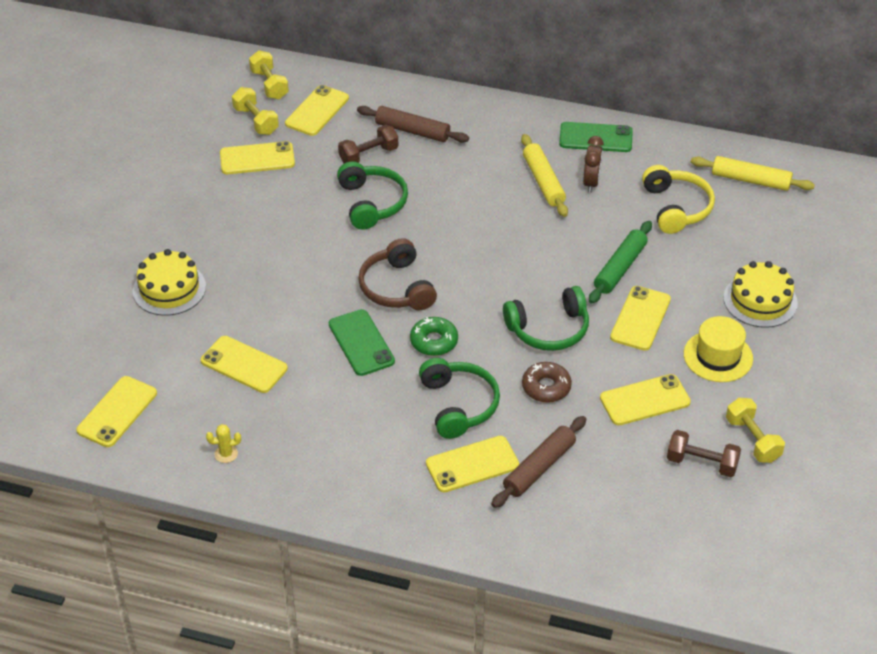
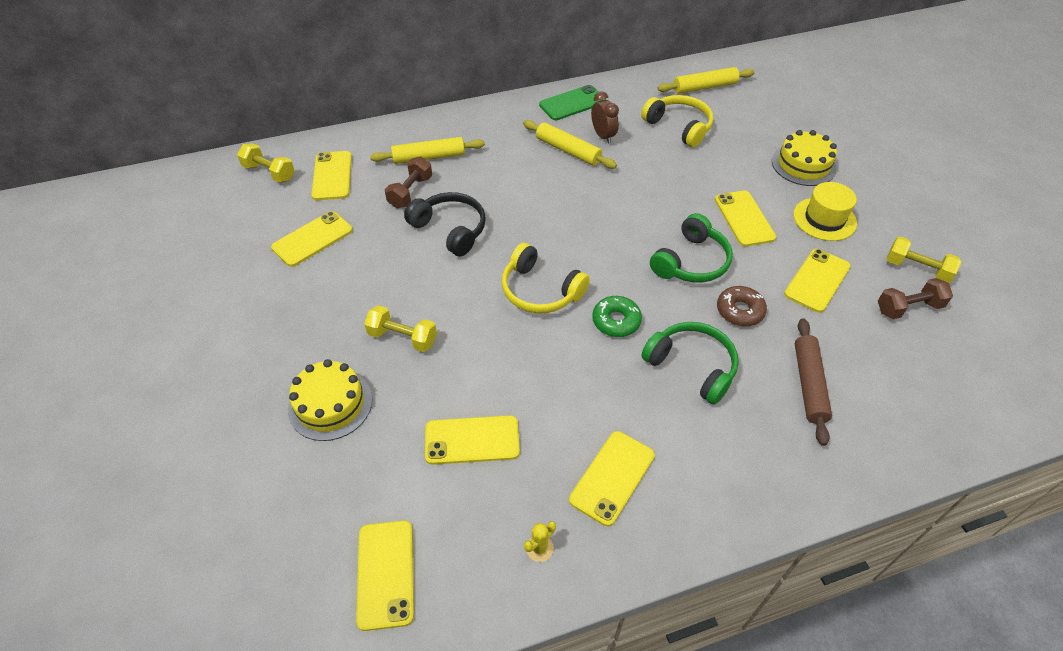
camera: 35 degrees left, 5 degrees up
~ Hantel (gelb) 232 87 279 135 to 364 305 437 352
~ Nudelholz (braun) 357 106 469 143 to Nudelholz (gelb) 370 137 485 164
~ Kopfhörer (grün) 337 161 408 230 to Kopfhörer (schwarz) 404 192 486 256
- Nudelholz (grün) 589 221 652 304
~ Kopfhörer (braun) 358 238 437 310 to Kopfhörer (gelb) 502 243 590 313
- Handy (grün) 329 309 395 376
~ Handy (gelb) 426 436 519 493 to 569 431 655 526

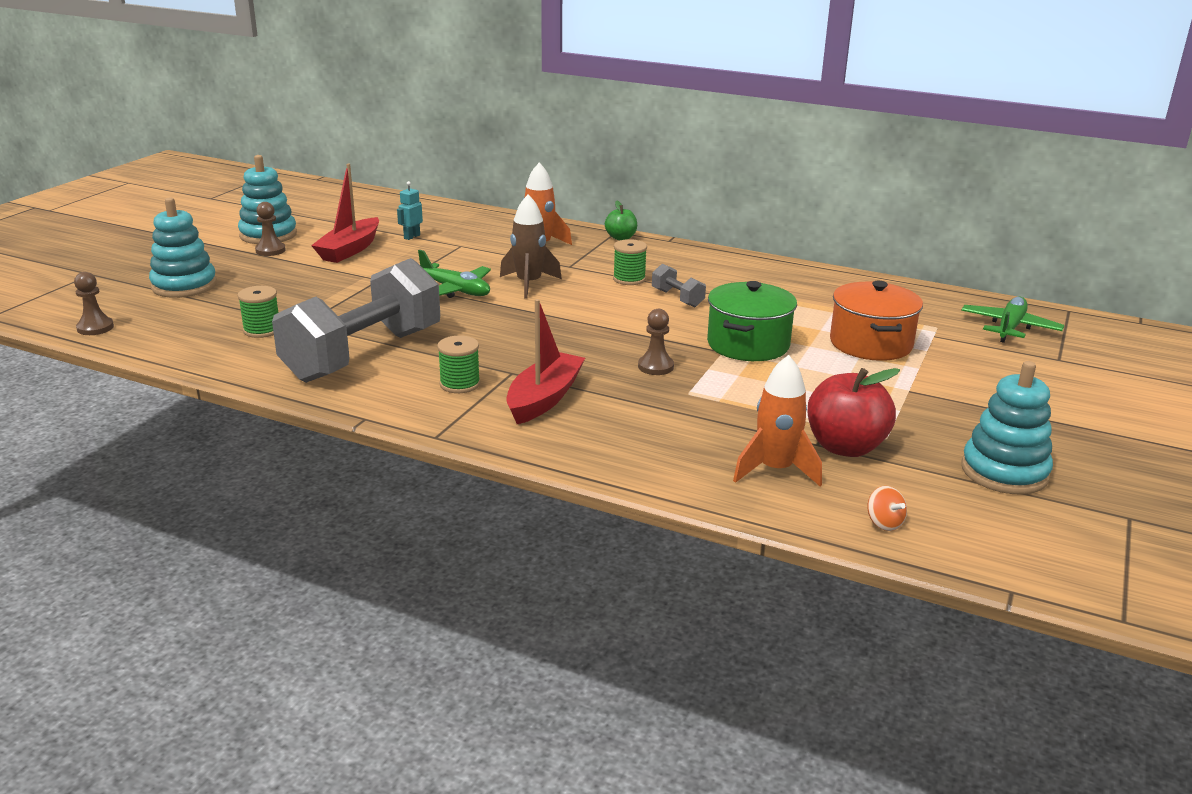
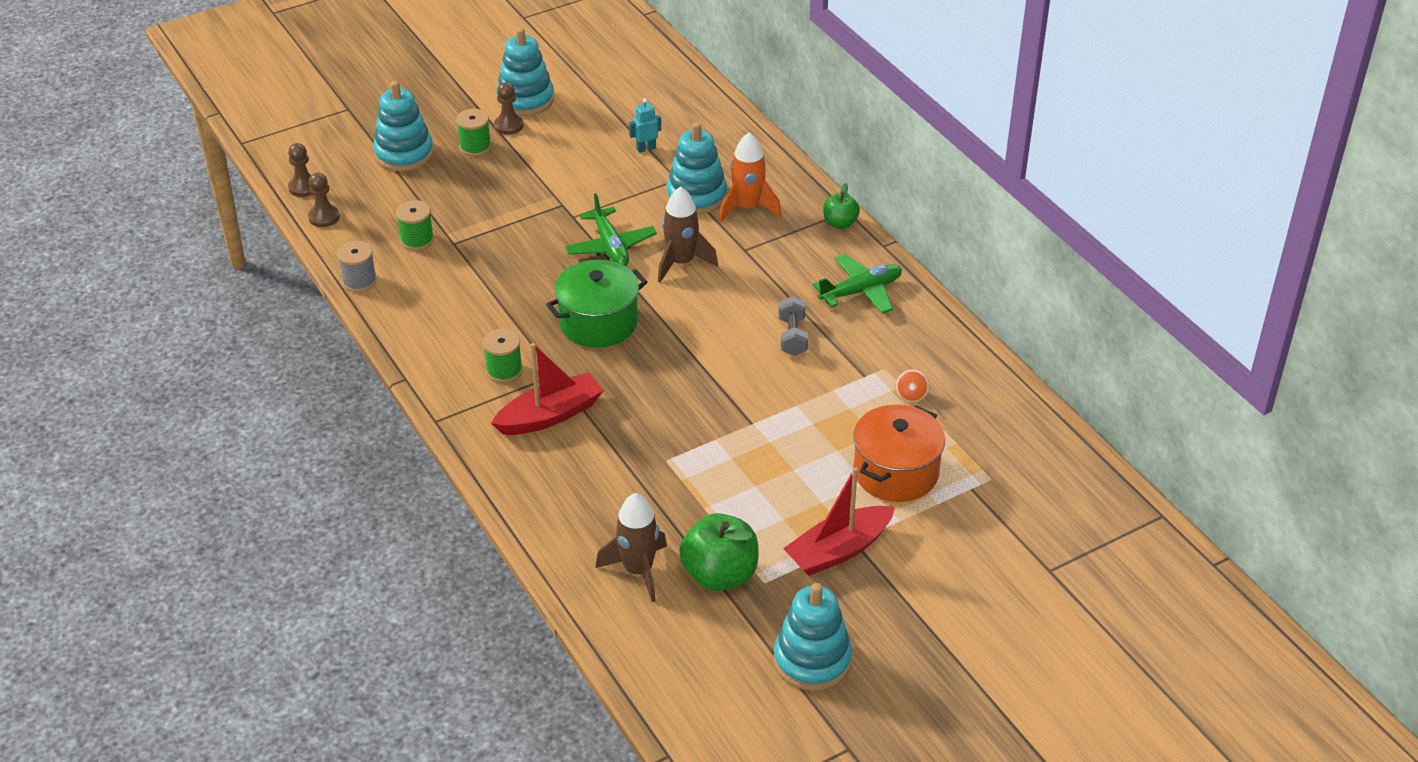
camera: 35 degrees right, 15 degrees up
~ Boot (rot) 311 164 379 263 to 783 467 895 576
~ Garnrolle (grün) 613 239 647 285 to 456 109 491 156
- Hantel (grau) 272 258 440 383
~ Kochtopf (grün) 707 281 797 361 to 546 260 647 347
~ Flugzeug (grün) 961 297 1064 343 to 813 254 902 314
~ Bauer (braun) 638 309 674 375 to 308 173 340 227
~ Rakete (orange) 733 355 822 487 to Rakete (braun) 596 493 667 602
~ Apfel (rot) 808 368 900 457 to Apfel (grün) 679 513 759 591
~ Kreisel (orange) 868 486 907 531 to 896 369 929 403
+ Stapelspielzeug (türkis) 666 122 727 215
+ Garnrolle (grau) 337 241 377 292

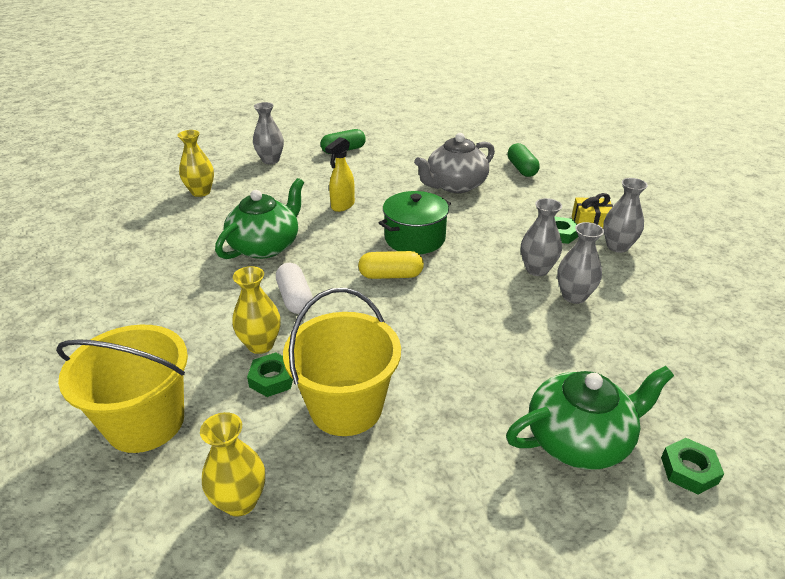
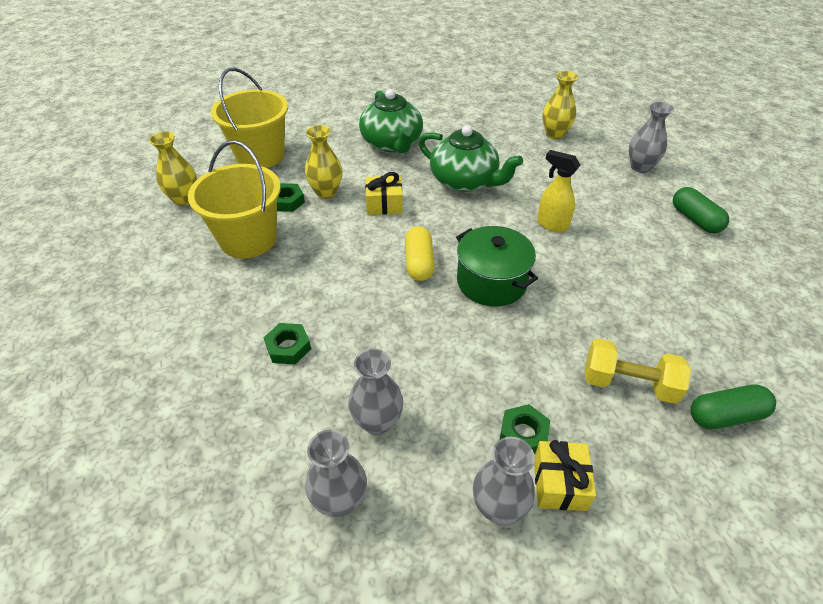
camera: 90 degrees right, 10 degrees up
- Teekanne (grau) 414 133 495 193
~ Vase (grau) 521 198 562 276 to 305 430 367 517
~ Kapsel (weiß) 276 263 313 314 to Geschenk (gelb) 365 172 403 215
~ Teekanne (grün) 506 366 674 469 to 359 89 423 153
~ Sechskantmutter (grün) 661 438 724 495 to 263 323 311 365
+ Hantel (gelb) 585 338 691 404

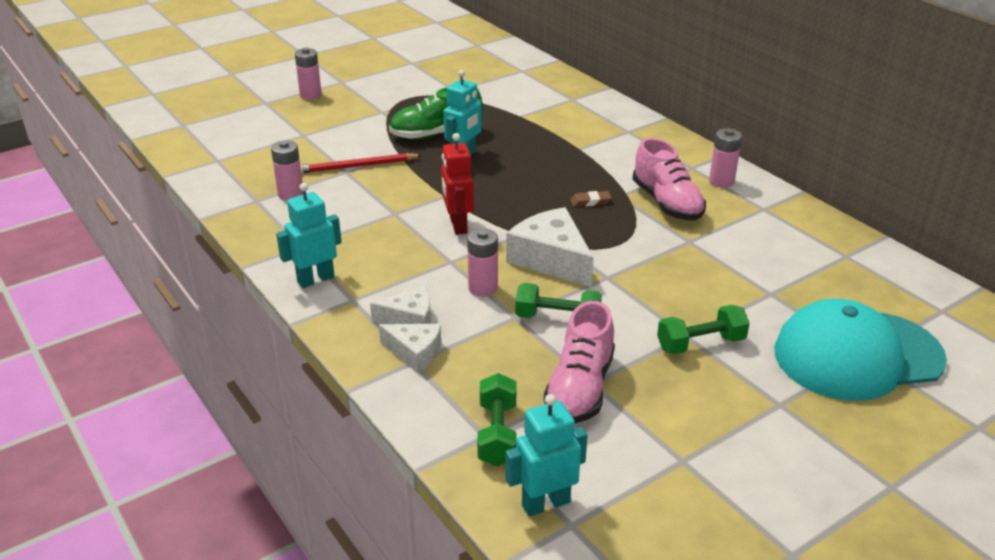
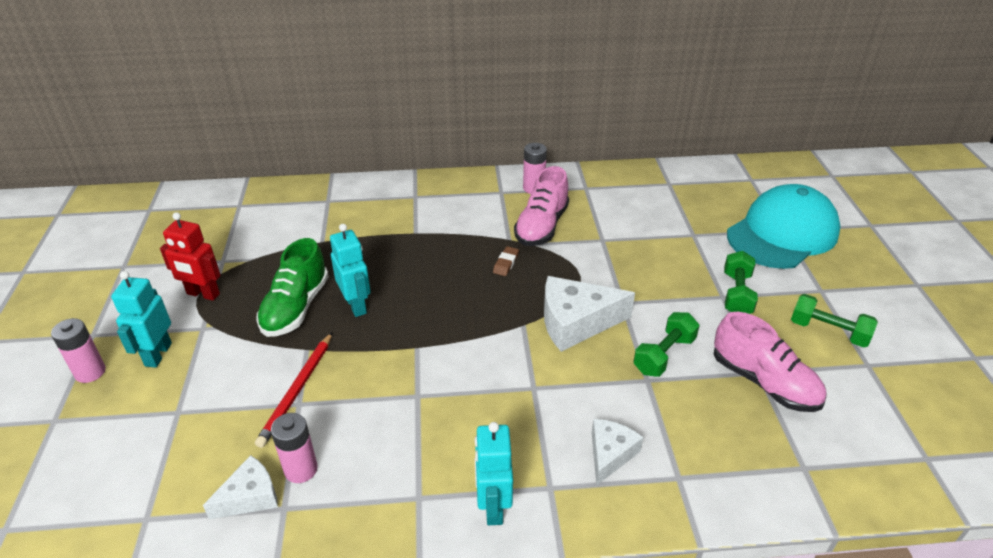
camera: 60 degrees left, 5 degrees up
~ Roboter (rot) 441 133 474 235 to 160 212 221 301
~ Schuh (rosa) 632 138 706 220 = 514 166 569 246 105 degrees clockwise
- Batterie (rosa) 467 228 498 297
~ Kappe (türkis) 774 299 947 401 = 727 184 840 269 150 degrees counterclockwise
~ Käse (weiß) 379 324 441 372 to 203 455 278 519
~ Hantel (grün) 477 373 516 467 to 791 294 878 348
~ Roboter (türkis) 505 394 587 517 to 111 271 172 368

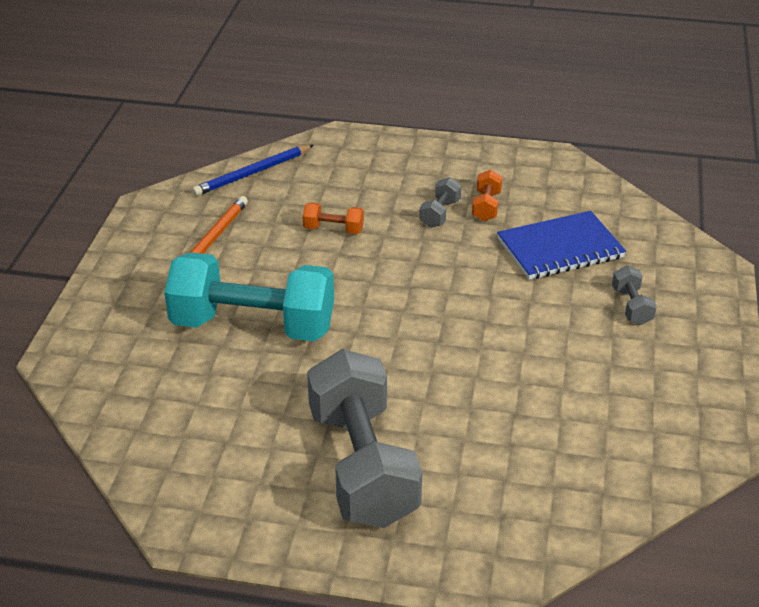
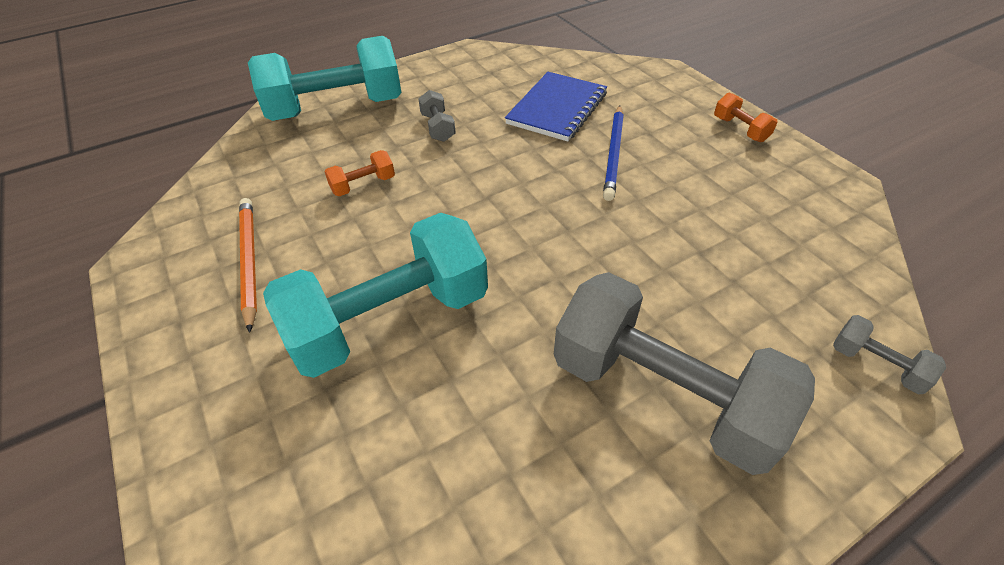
camera: 40 degrees left, 10 degrees up
~ Bleistift (blau) 192 145 314 196 to 603 105 624 201
~ Hantel (orange) 472 170 502 221 to 714 92 777 142
~ Hantel (grau) 612 265 657 325 to 833 315 946 394
+ Hantel (türkis) 248 36 402 121

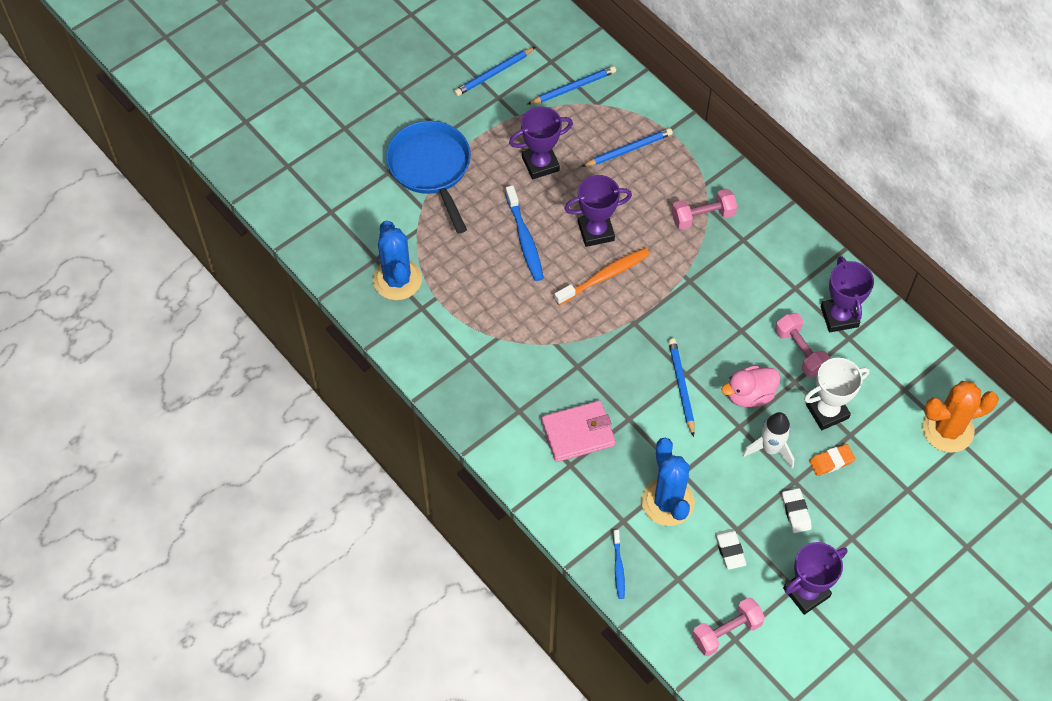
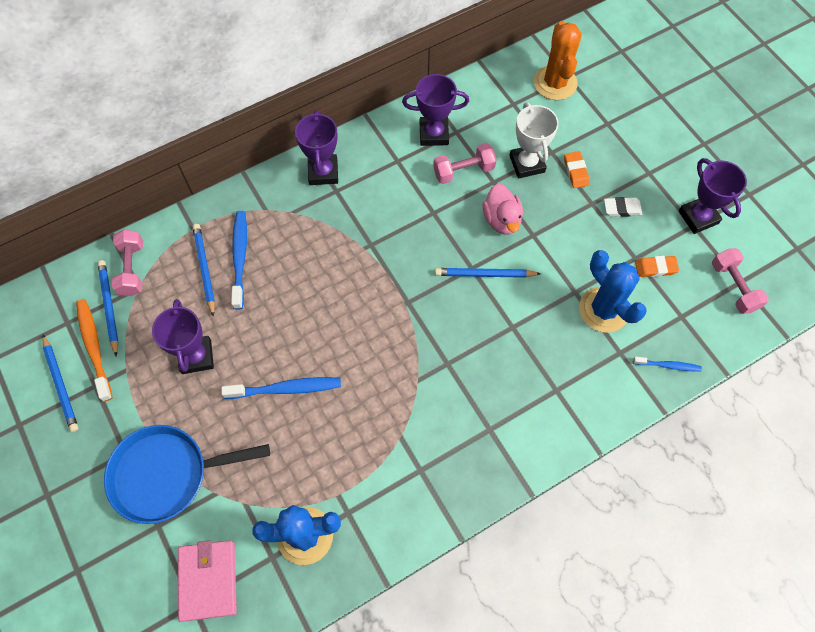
camera: 80 degrees left, 5 degrees up
~ Pokal (lila) 564 175 632 247 to 295 110 338 185
~ Hantel (rosa) 672 189 737 230 to 112 229 143 296
~ Zahnbürste (orange) 554 248 650 305 to 76 299 113 402
~ Geldbörse (rosa) 541 400 616 462 to 178 540 237 622
- Rakete (weiß) 742 412 794 469
~ Kaktus (blau) 642 438 695 526 = 579 250 647 333 60 degrees clockwise
~ Radiergummi (weiß) 715 529 746 570 to Radiergummi (orange) 635 256 679 277
+ Zahnbürste (blau) 231 211 247 310

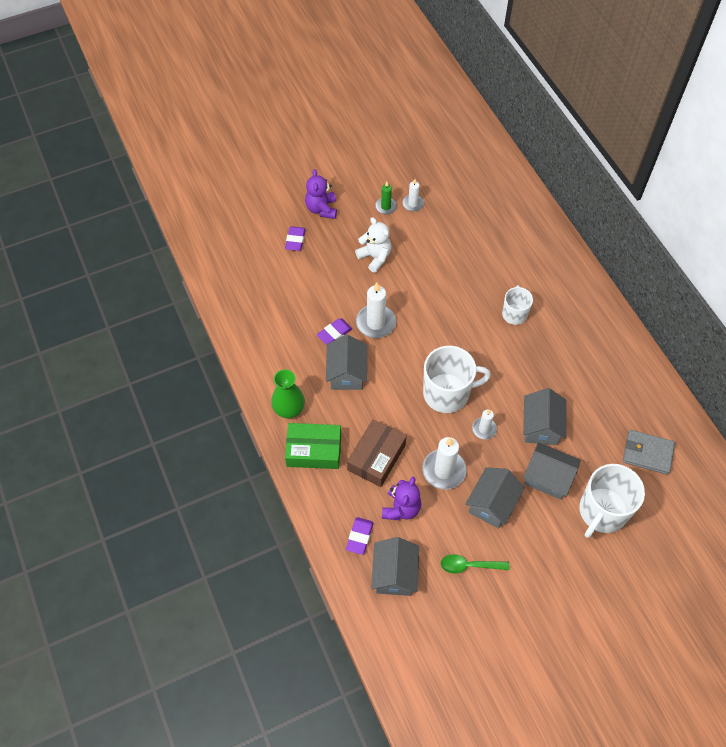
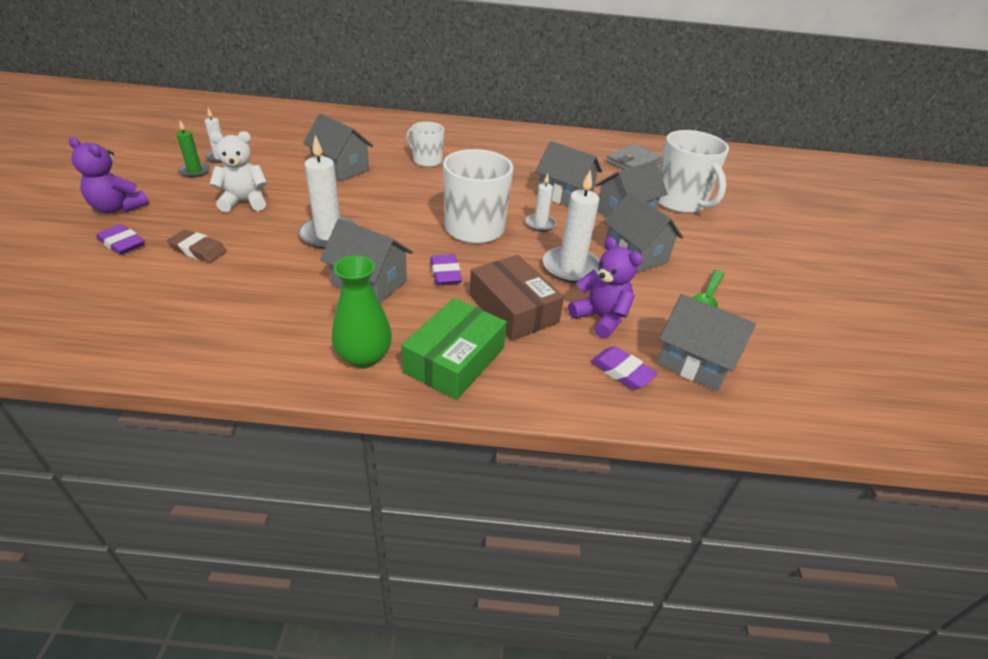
camera: 65 degrees left, 20 degrees down
~ Radiergummi (lila) 317 318 352 345 to 430 254 462 285
+ Haus (grau) 303 113 373 181
+ Radiergummi (braun) 167 230 227 263

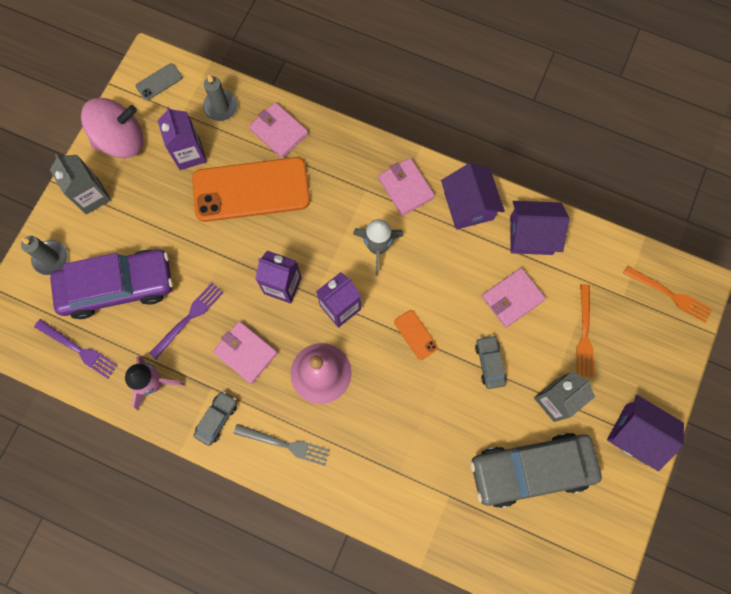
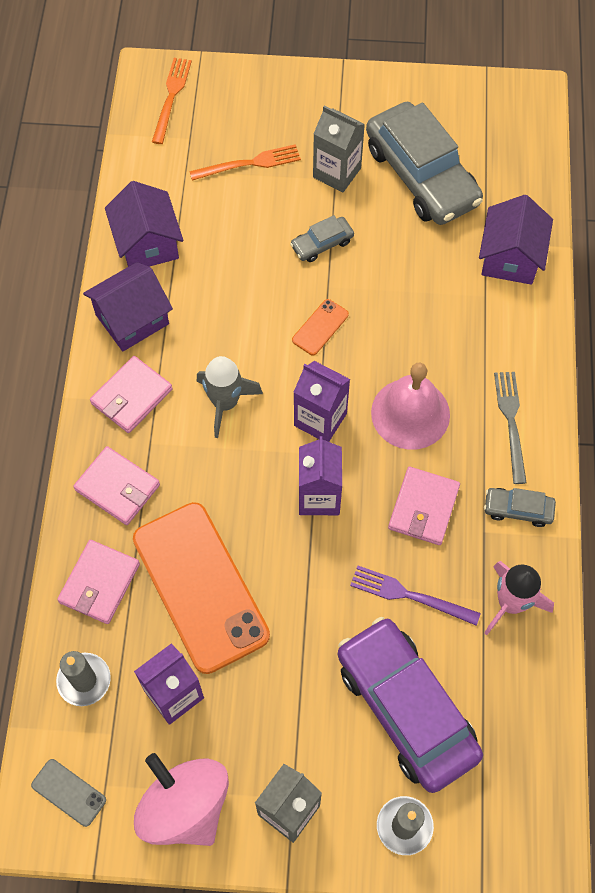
camera: 110 degrees left, 10 degrees down
~ Geldbörse (rosa) 482 268 546 328 to 73 446 160 525
- Gabel (lila) 34 319 118 378
~ Haus (lila) 607 395 684 471 to 479 195 553 285

